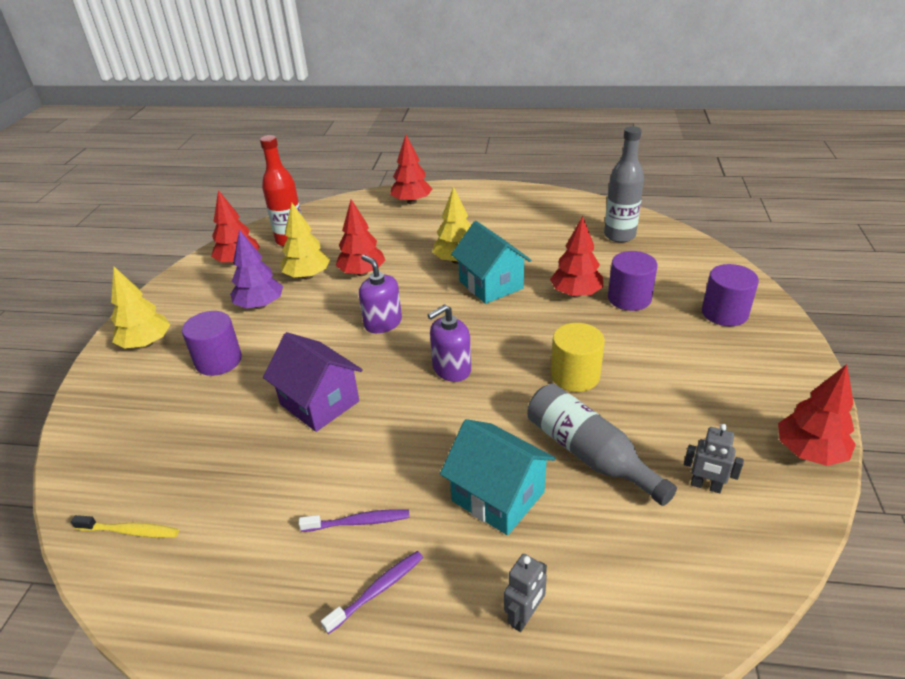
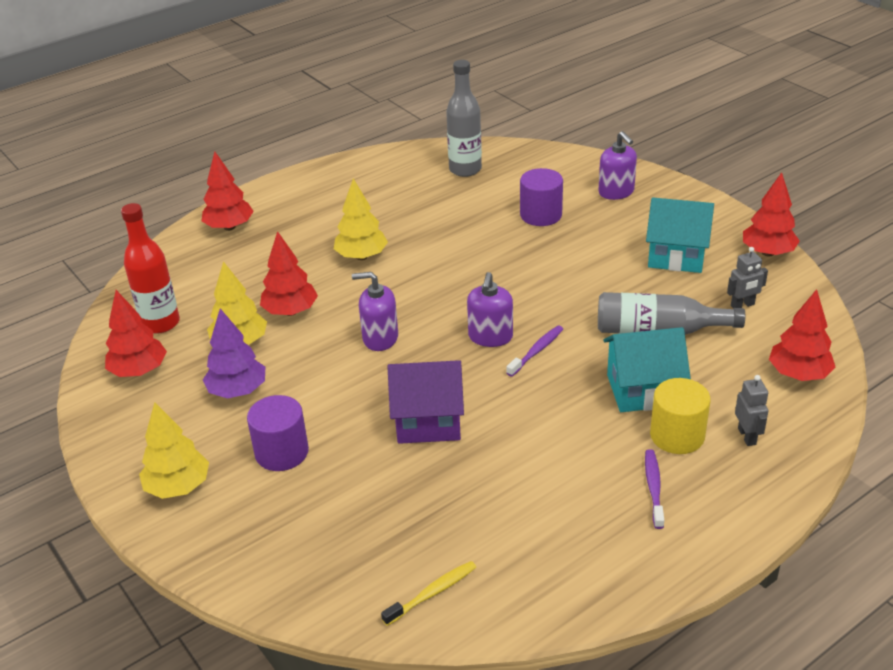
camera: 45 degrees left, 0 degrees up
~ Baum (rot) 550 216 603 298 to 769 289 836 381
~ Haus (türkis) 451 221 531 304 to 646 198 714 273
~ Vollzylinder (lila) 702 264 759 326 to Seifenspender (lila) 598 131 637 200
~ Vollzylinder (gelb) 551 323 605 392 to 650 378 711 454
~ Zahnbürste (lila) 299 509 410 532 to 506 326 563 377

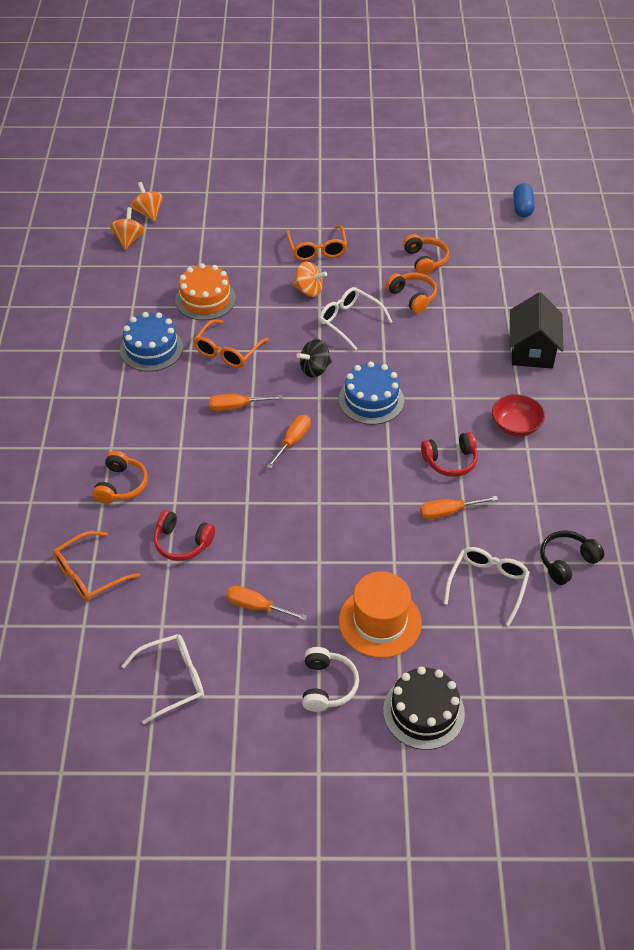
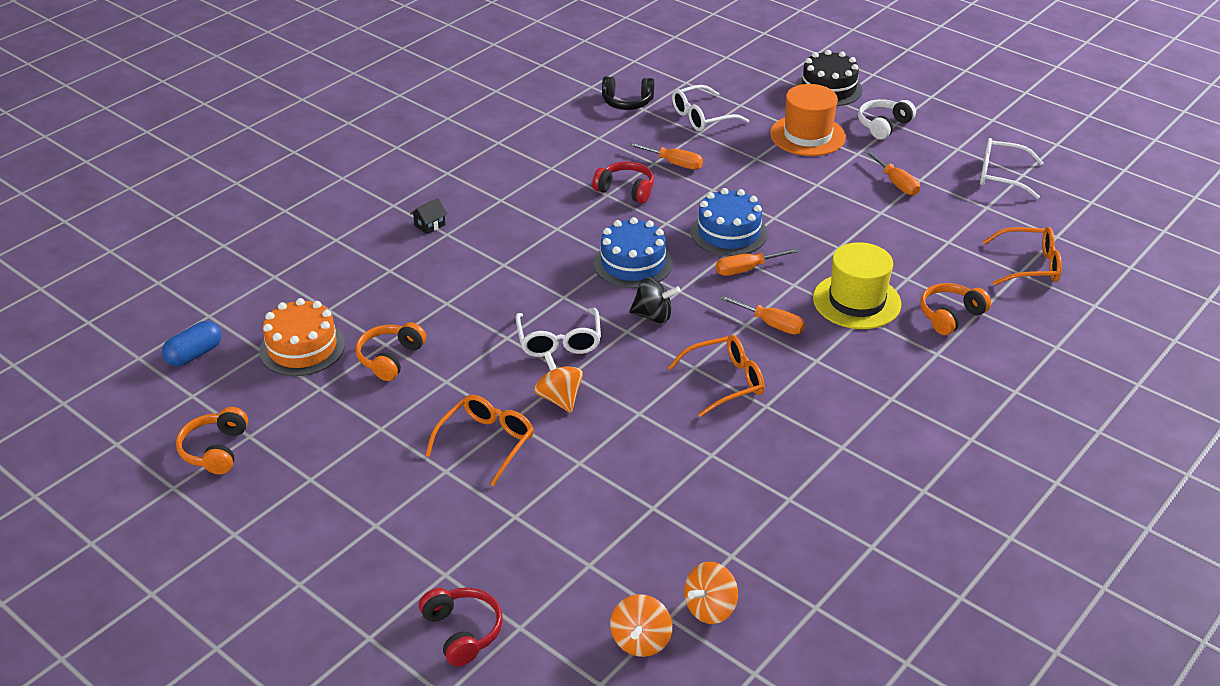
camera: 140 degrees left, 10 degrees down
~ Kuchen (orange) 175 263 236 320 to 259 298 345 376
~ Kopfhörer (orange) 386 273 437 313 to 176 407 248 474
~ Haus (schwarz) 510 292 563 368 = 410 198 447 234 x0.42
~ Kuchen (blau) 120 312 183 372 to 691 188 767 256
- Schüssel (rot) 492 394 545 437
~ Kopfhörer (rot) 154 510 215 561 to 419 587 503 666
+ Hut (gelb) 813 242 901 329

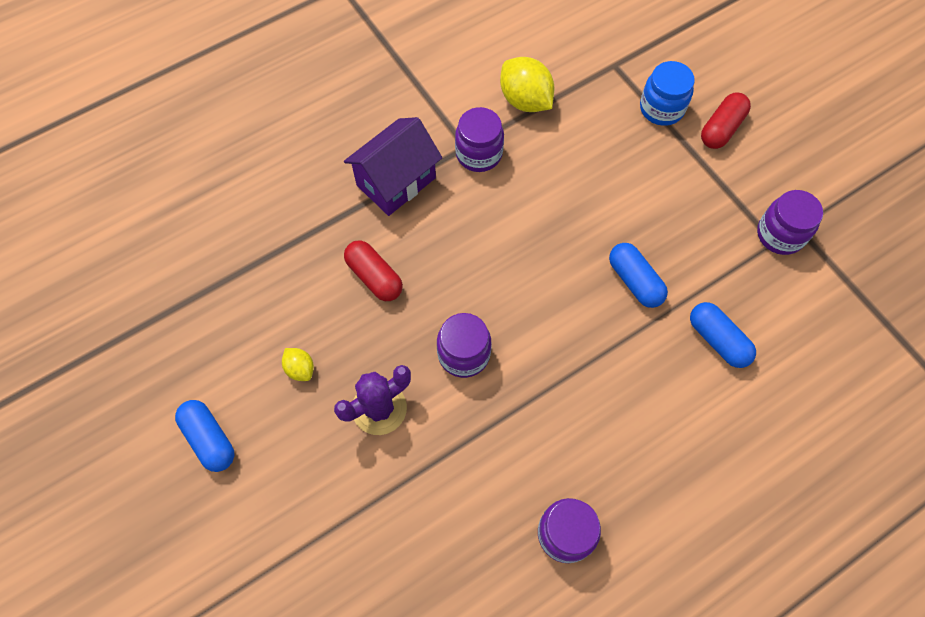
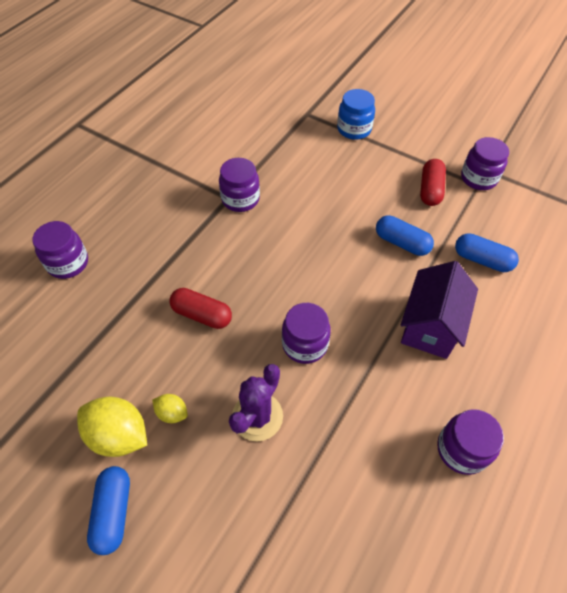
camera: 25 degrees left, 10 degrees down
~ Zitrone (gelb) 500 57 554 112 to 77 397 147 457
~ Kapsel (rot) 701 92 751 149 to 420 159 446 206
~ Haus (lila) 344 117 442 216 to 401 261 478 359
~ Kapsel (blau) 175 400 235 472 = 87 466 130 555 60 degrees clockwise
+ Einmachglas (lila) 32 221 88 279

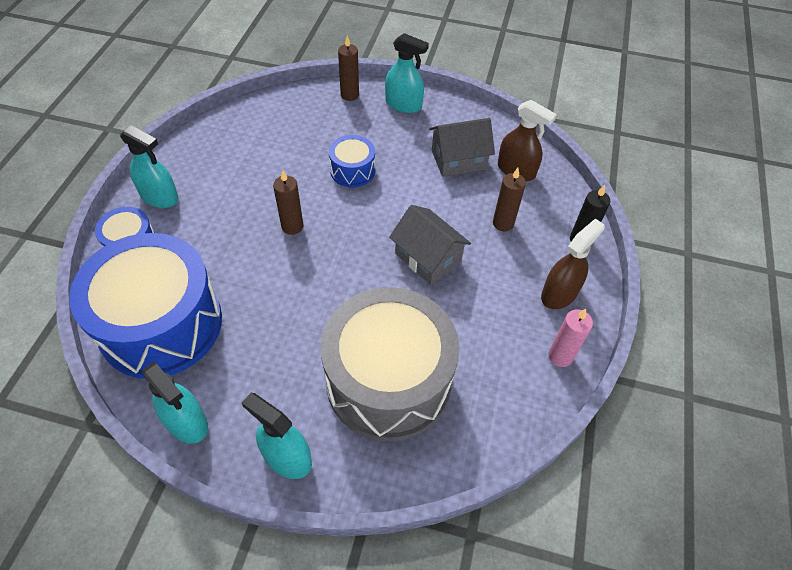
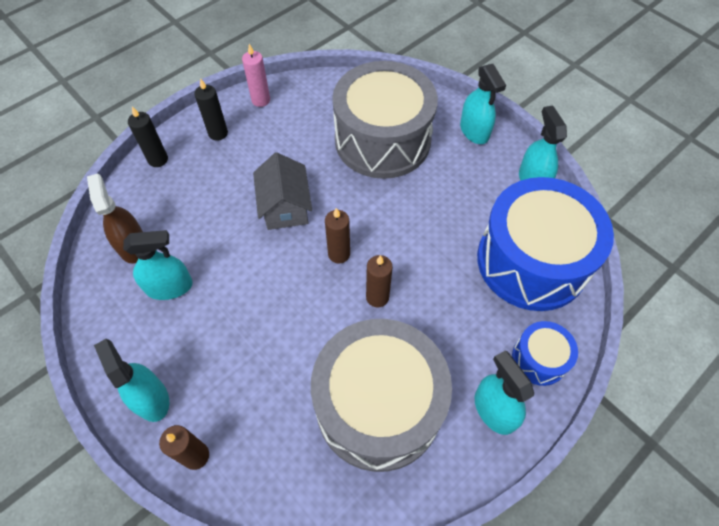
camera: 145 degrees left, 5 degrees up
~ Haus (grau) 429 118 495 177 to Sprühflasche (türkis) 123 230 193 300
- Trommel (blau) 329 135 375 187
~ Kerze (braun) 493 168 526 231 to 325 208 350 263
~ Sprühflasche (braun) 541 219 605 309 to Kerze (schwarz) 195 78 228 141
+ Trommel (grau) 311 319 452 472

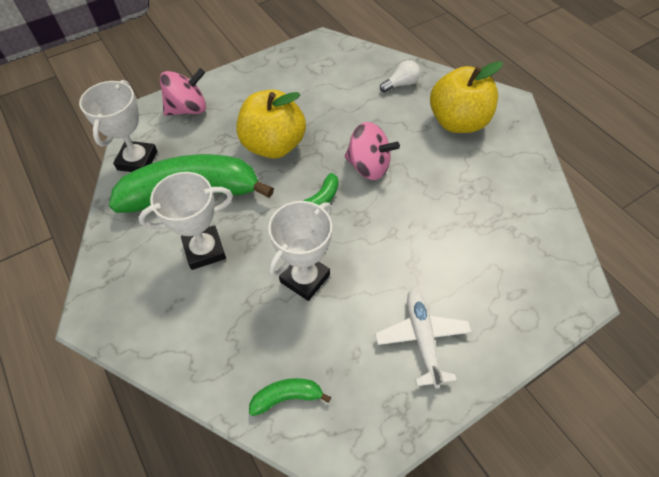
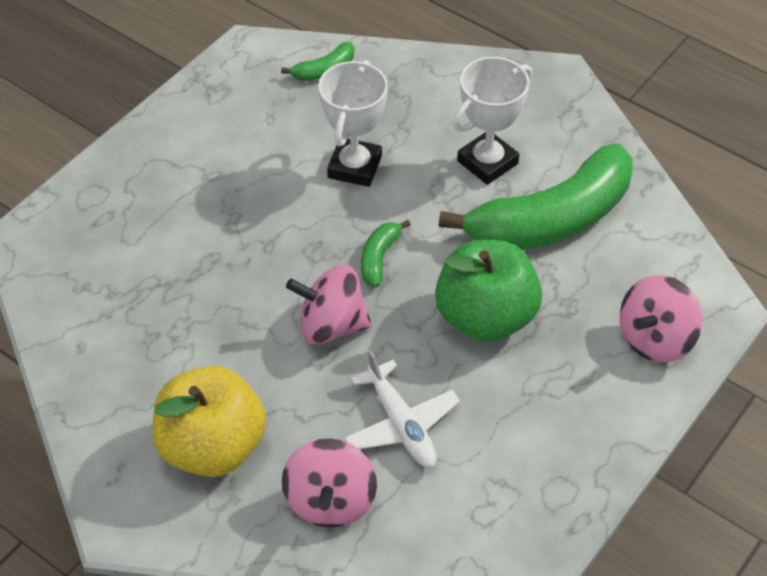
camera: 160 degrees right, 5 degrees down
~ Glühbirne (weiß) 380 60 420 93 to Kreisel (rosa) 282 438 377 528
- Pokal (weiß) 79 80 157 172
~ Apfel (gelb) 237 90 306 159 to Apfel (grün) 435 240 542 342
~ Flugzeug (weiß) 375 288 472 389 to 344 350 460 468

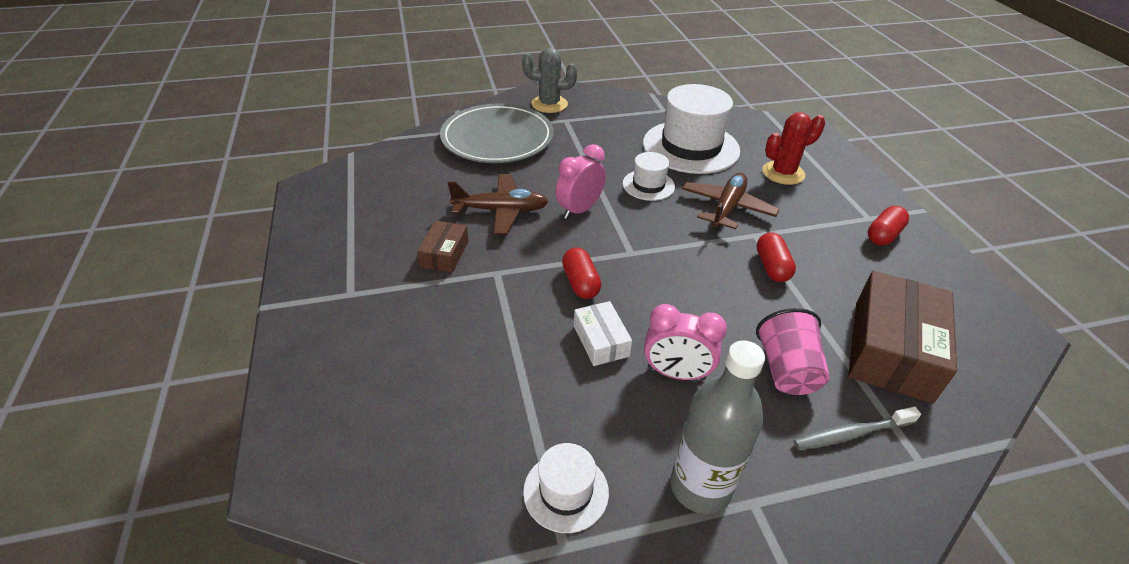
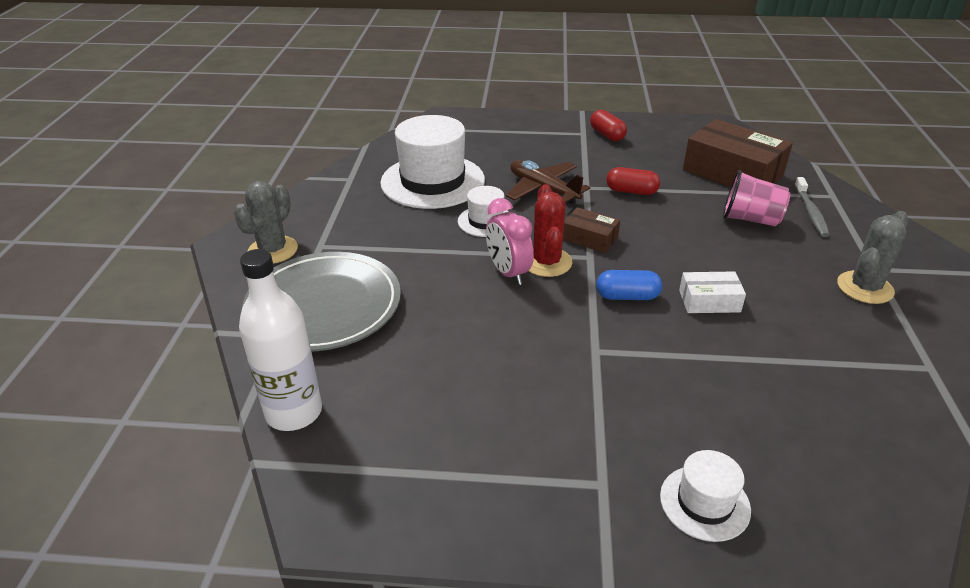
camera: 70 degrees left, 5 degrees down
~ Kaktus (rot) 763 112 825 185 to 528 184 572 277
- Flugzeug (braun) 448 174 548 234
~ Schachtel (braun) 417 221 469 273 to 563 207 620 253
~ Kapsel (rot) 562 247 601 299 to Kapsel (blau) 596 270 662 300
- Wecker (rosa) 644 304 727 380
~ Flasche (grau) 671 340 765 514 to Kaktus (grau) 837 211 908 304
~ Hut (weiß) 523 443 609 533 to 660 450 751 542
+ Flasche (weiß) 239 249 322 431

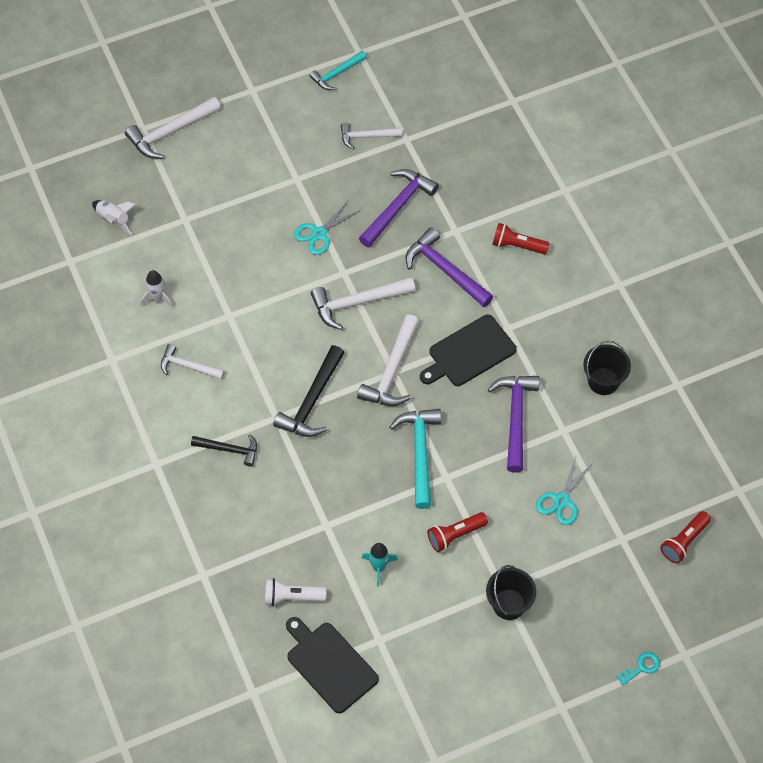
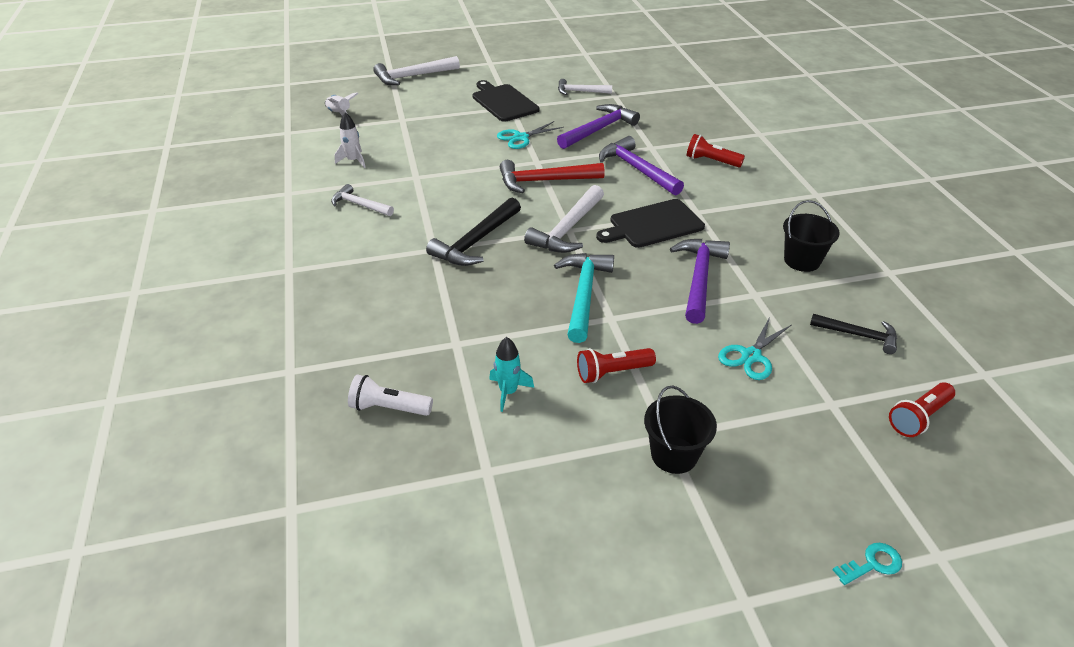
camera: 10 degrees right, 20 degrees down
- Hammer (türkis) 310 51 367 90
~ Hammer (weiß) 311 277 415 330 to Hammer (rot) 500 160 604 193
~ Hammer (schwarz) 191 434 257 467 to 810 314 897 354
~ Schneidebrett (schwarz) 286 617 379 713 to 472 80 539 122

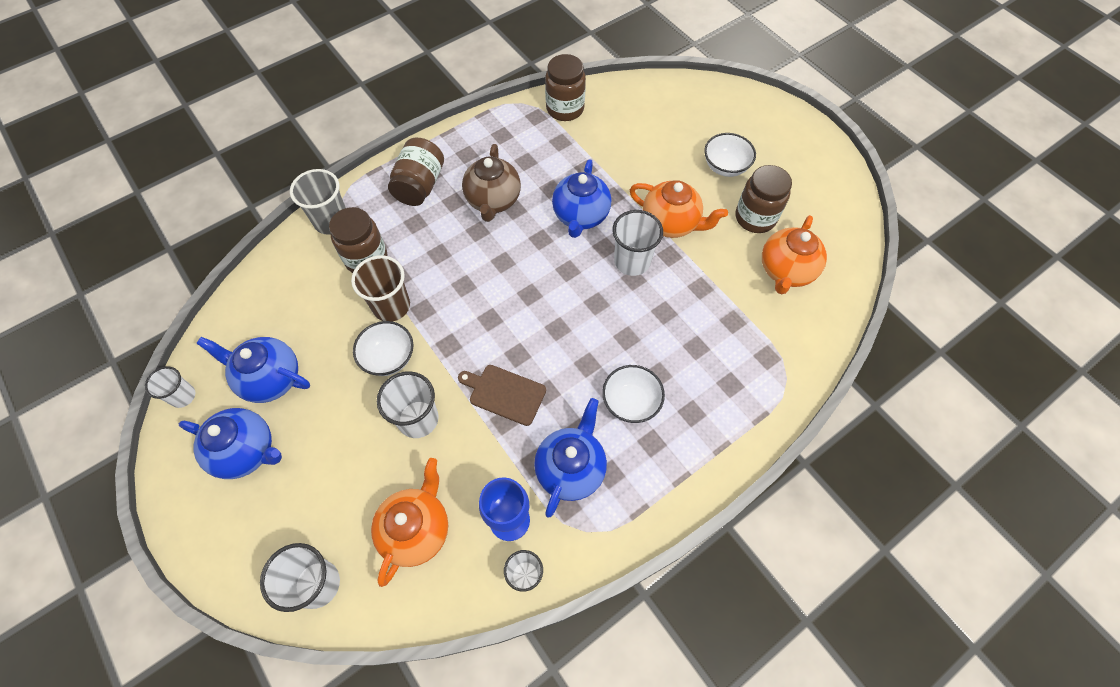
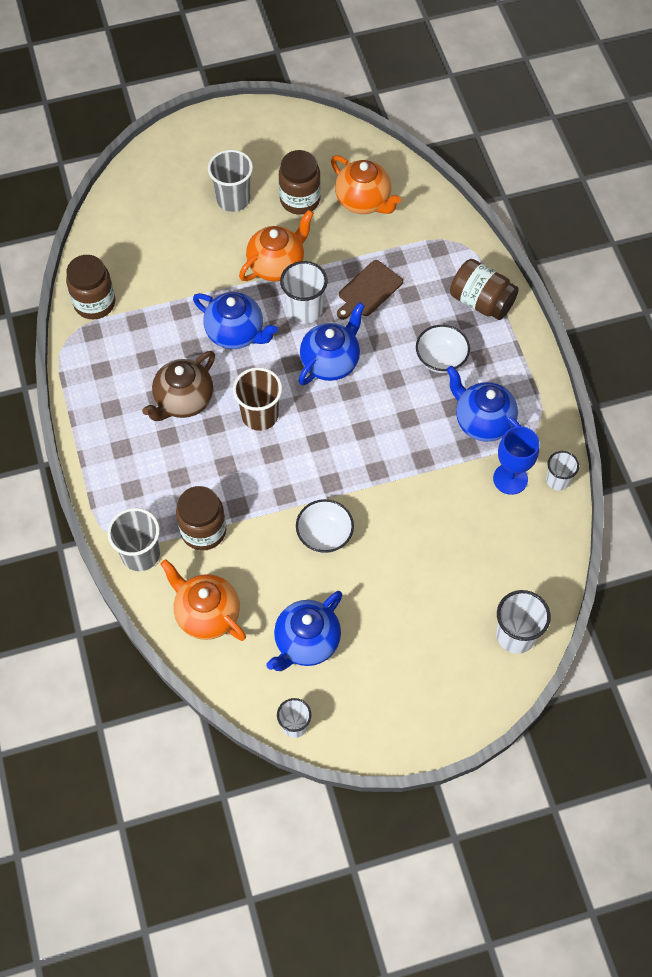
camera: 70 degrees left, 0 degrees up
~ Schüssel (weiß) 704 133 756 177 to Becher (grau) 208 150 253 212
~ Einmachglas (braun) 388 138 444 206 to 450 259 519 320
~ Teekanne (braun) 462 144 521 222 = 142 351 215 421 105 degrees clockwise
~ Becher (braun) 351 255 410 322 to 233 367 282 431
~ Schneidebrett (braun) 458 365 546 426 to 337 260 403 320
- Becher (weiß) 377 371 439 438
~ Teekanne (blau) 179 408 282 479 to 299 302 365 385
~ Teekanne (orange) 371 458 448 587 to 160 559 246 641

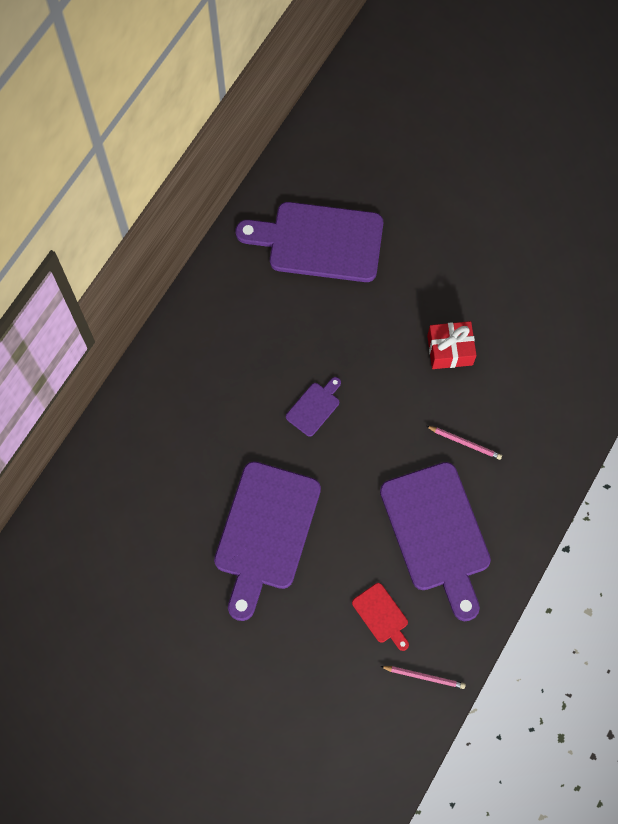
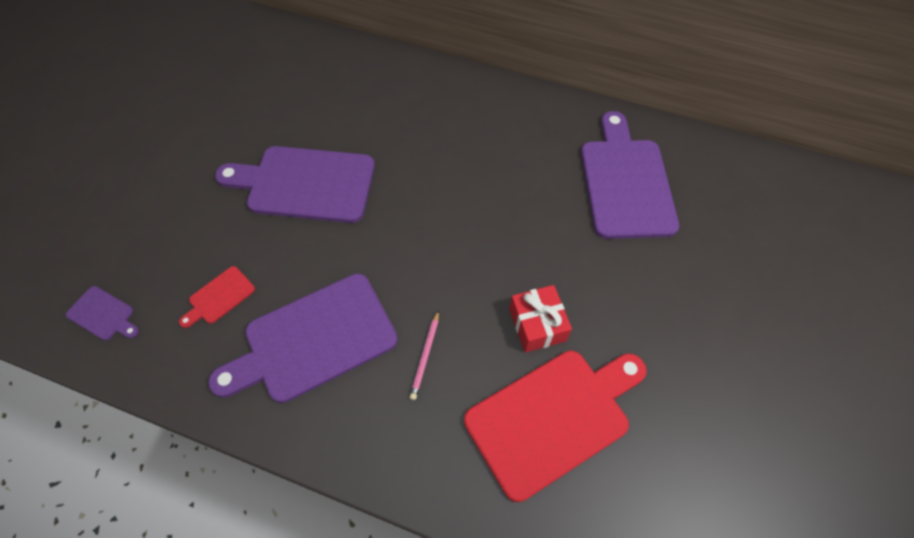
camera: 80 degrees right, 10 degrees down
~ Schneidebrett (lila) 286 377 341 437 to 66 286 139 340
- Bleistift (rosa) 380 666 465 689
+ Schneidebrett (rot) 464 351 647 502

